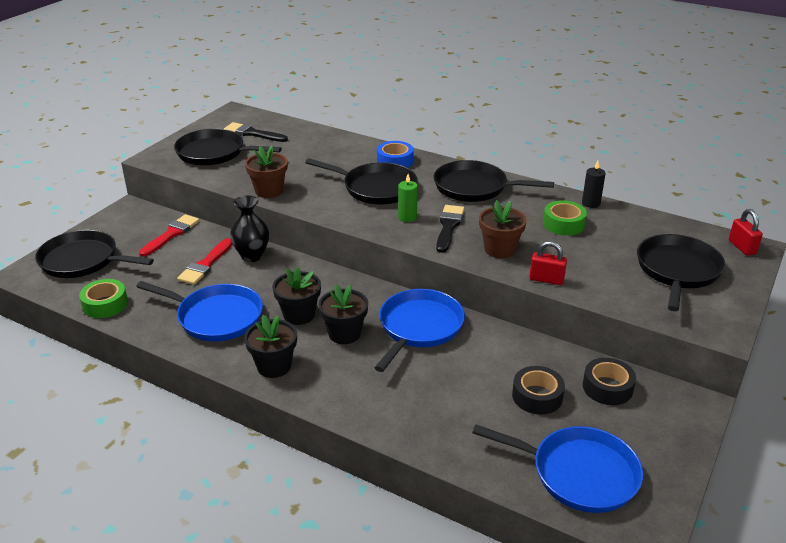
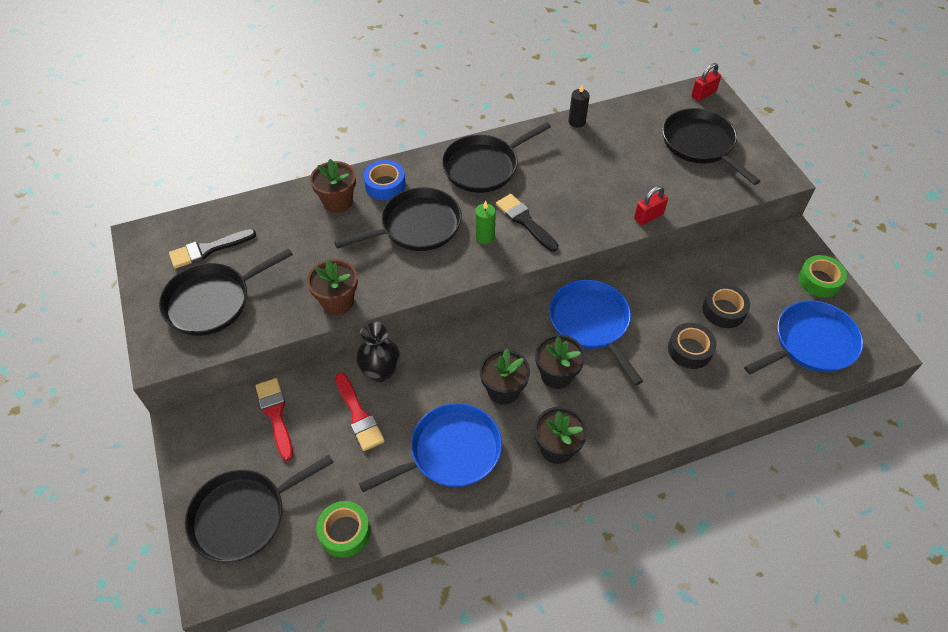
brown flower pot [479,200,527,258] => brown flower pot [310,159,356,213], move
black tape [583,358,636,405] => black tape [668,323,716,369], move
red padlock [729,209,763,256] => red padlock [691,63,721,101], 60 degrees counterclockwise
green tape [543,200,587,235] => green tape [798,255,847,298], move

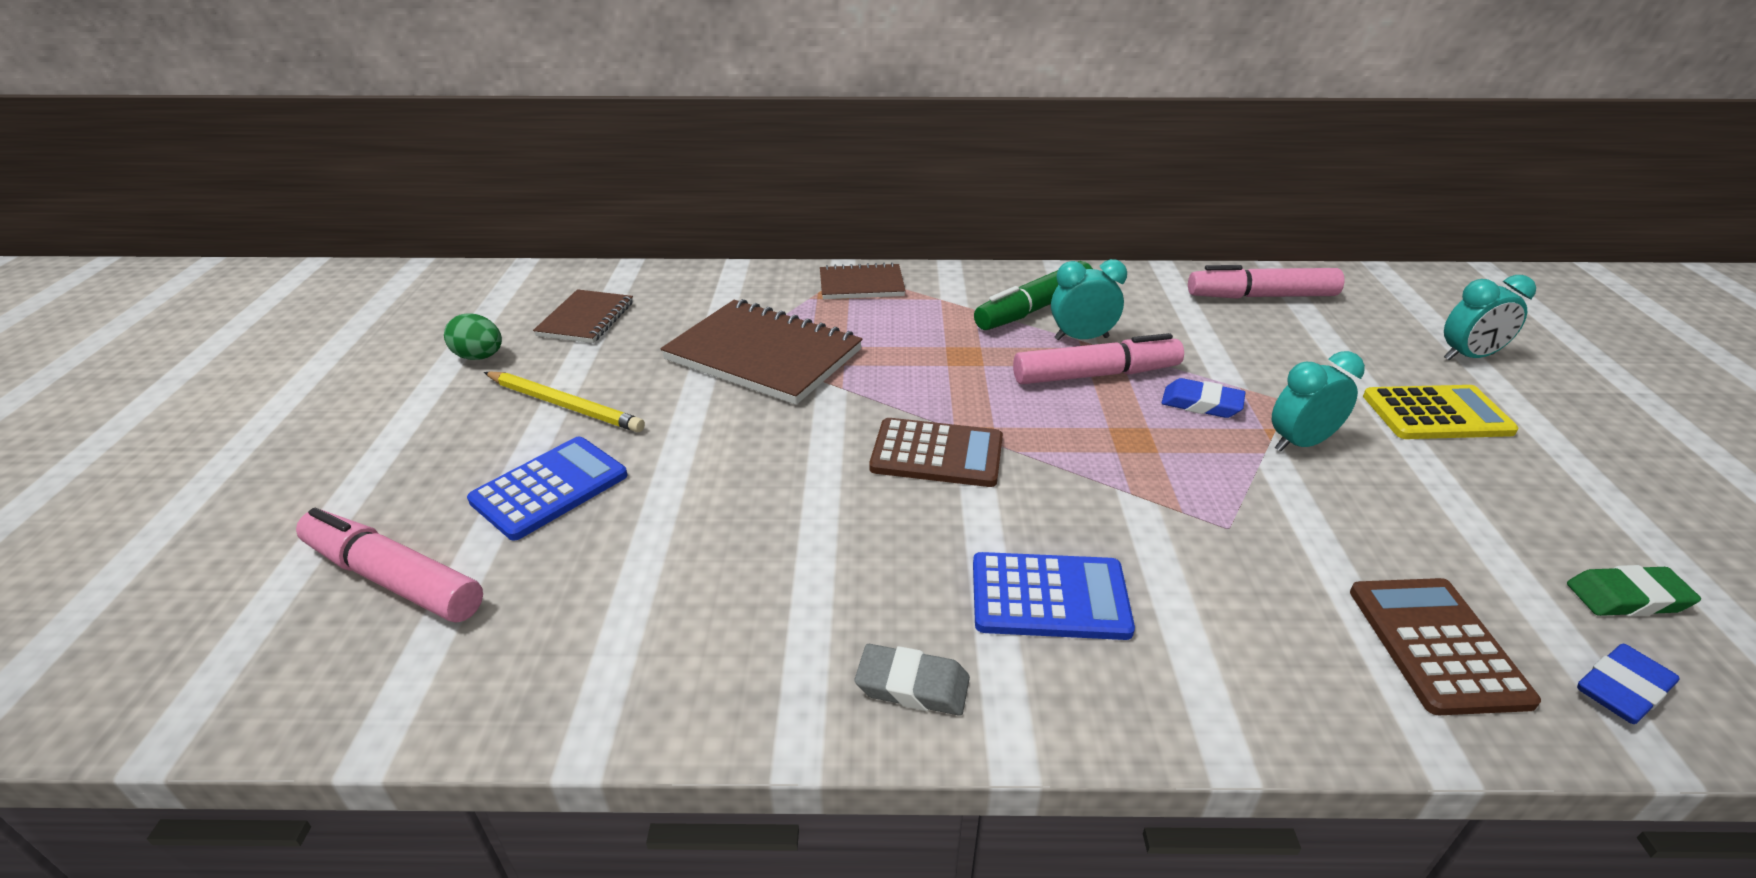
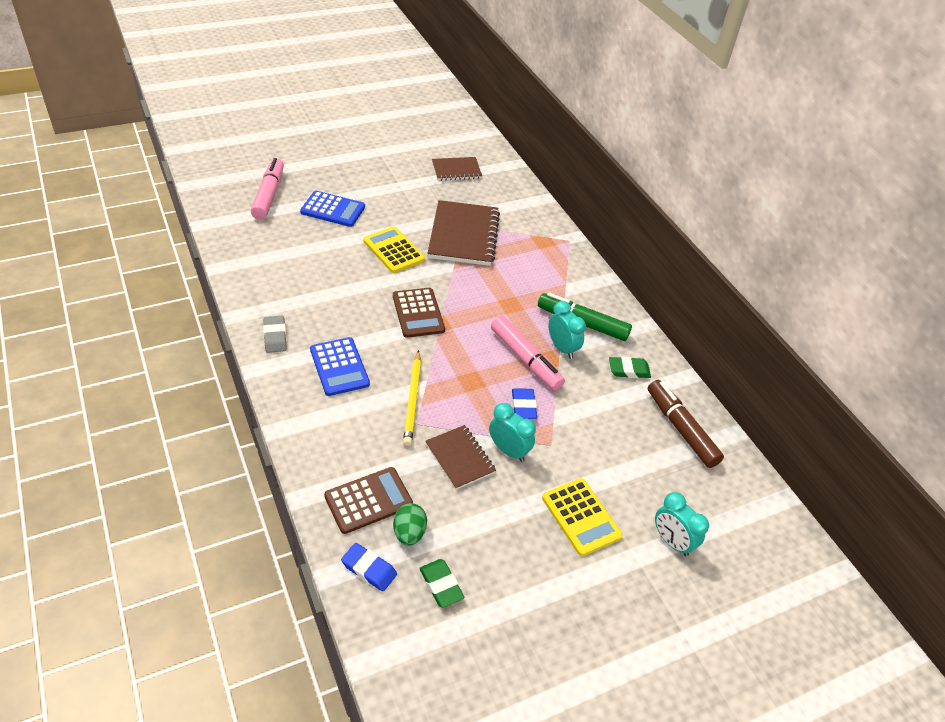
nothing => yellow calculator [363,226,425,273]
green egg [444,313,502,360] => green egg [393,503,427,546], move
yellow pencil [484,371,645,433] => yellow pencil [403,350,421,446], move
brown notebook [820,262,906,299] => brown notebook [425,425,496,490], move
nothing => green eraser [609,357,651,378]
pink marker [1188,265,1344,299] => brown marker [648,380,724,468]

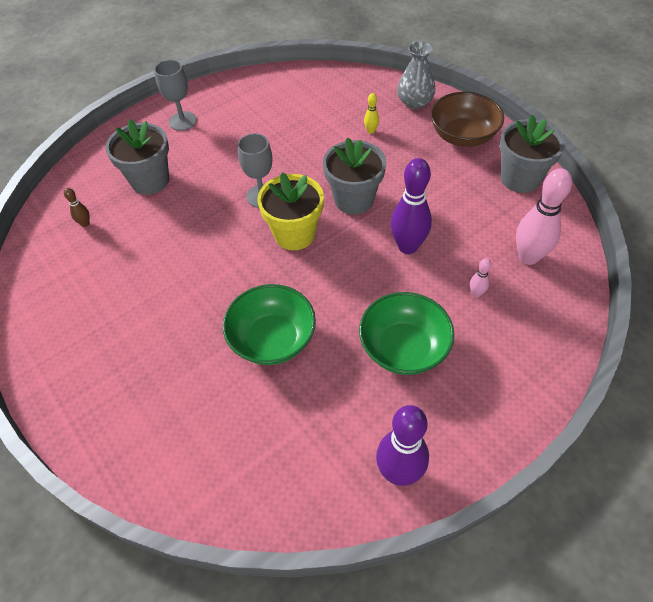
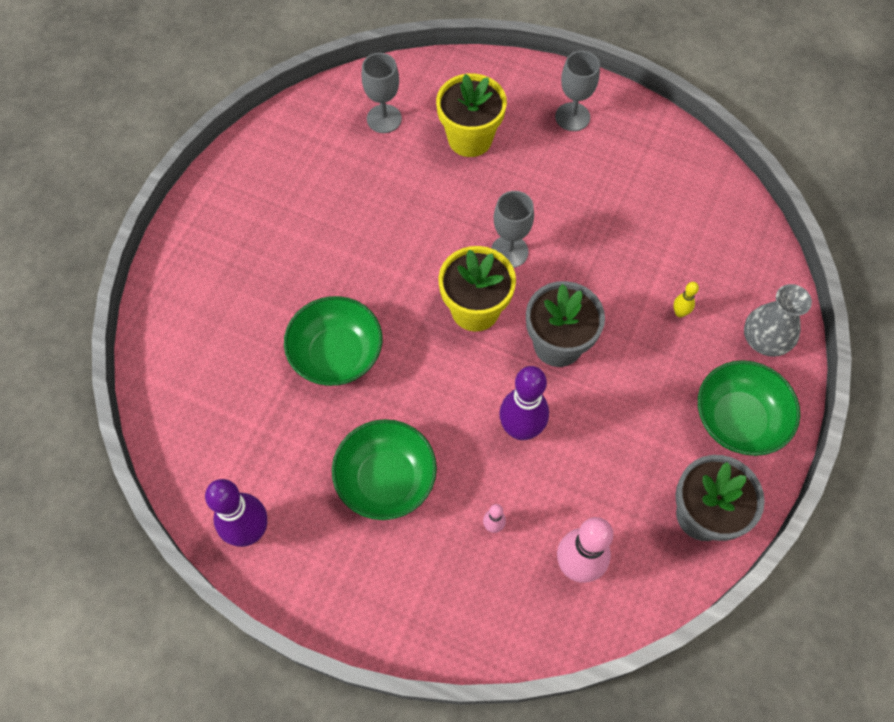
brown bowling pin [64,188,90,227] => grey goblet [362,53,402,133]
grey flower pot [105,119,169,195] => yellow flower pot [436,73,507,157]
brown bowl [430,92,504,147] => green bowl [698,360,800,456]

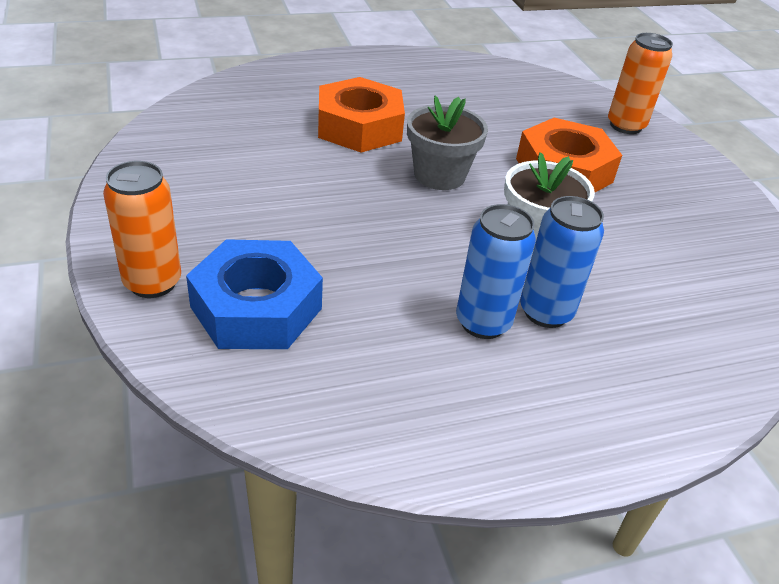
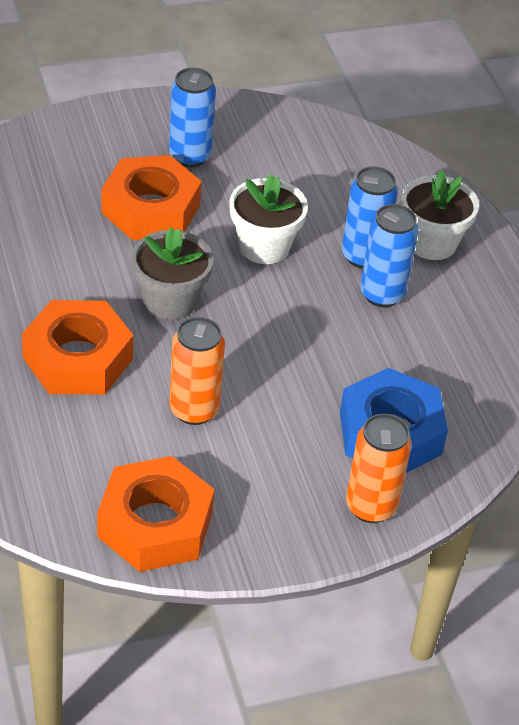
nothing => orange nut [97,456,214,572]
nothing => blue can [169,67,216,167]
orange can [608,33,673,134] => orange can [169,317,225,425], move
nothing => white flower pot [401,170,479,260]

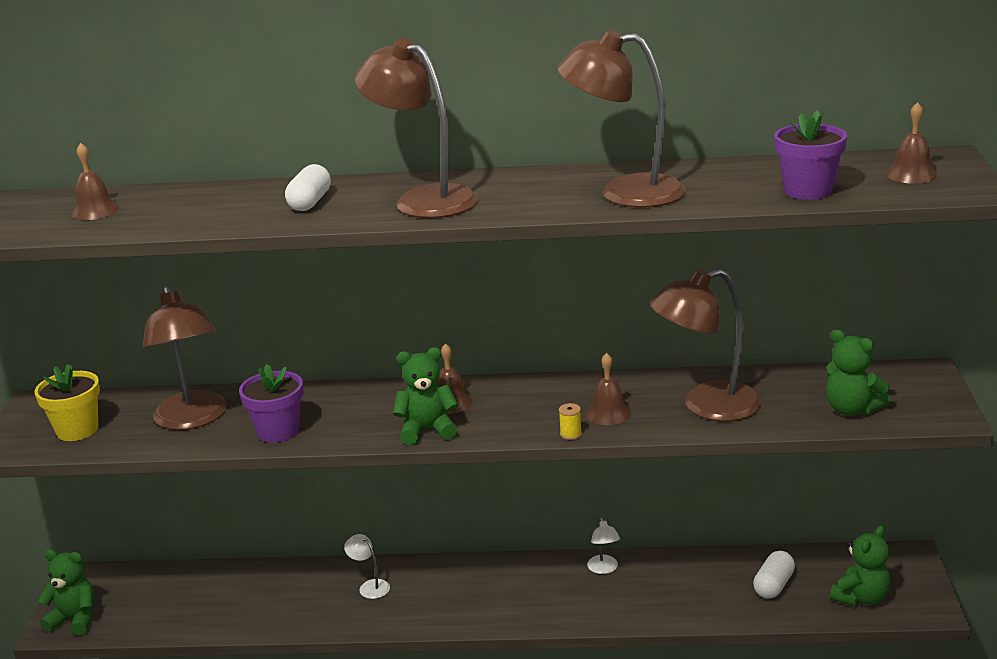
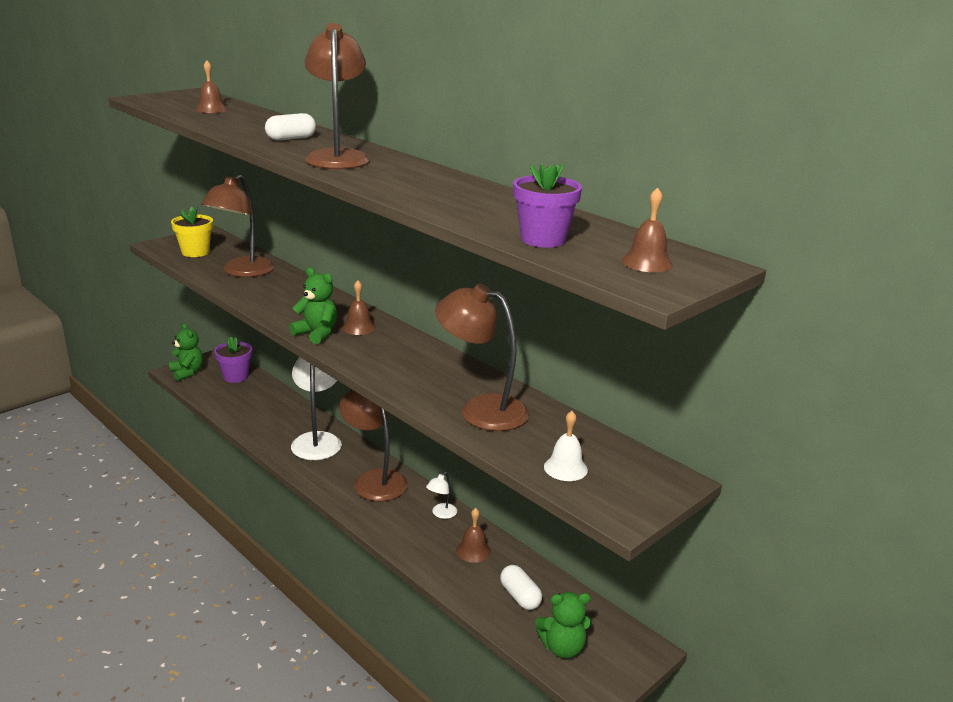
purple flower pot [239,364,303,443] => purple flower pot [214,337,252,383], move
white lamp [344,534,390,599] => white lamp [291,357,342,460], x2.23
brown lamp [557,30,686,208] => brown lamp [339,389,408,502], move
brown bell [586,353,631,425] => brown bell [456,508,491,563], move
white capsule [753,551,795,599] => white capsule [500,565,542,610], 75 degrees clockwise
green teddy bear [826,330,890,415] => white bell [544,411,588,481]
yellow spool [559,403,582,440] => nothing

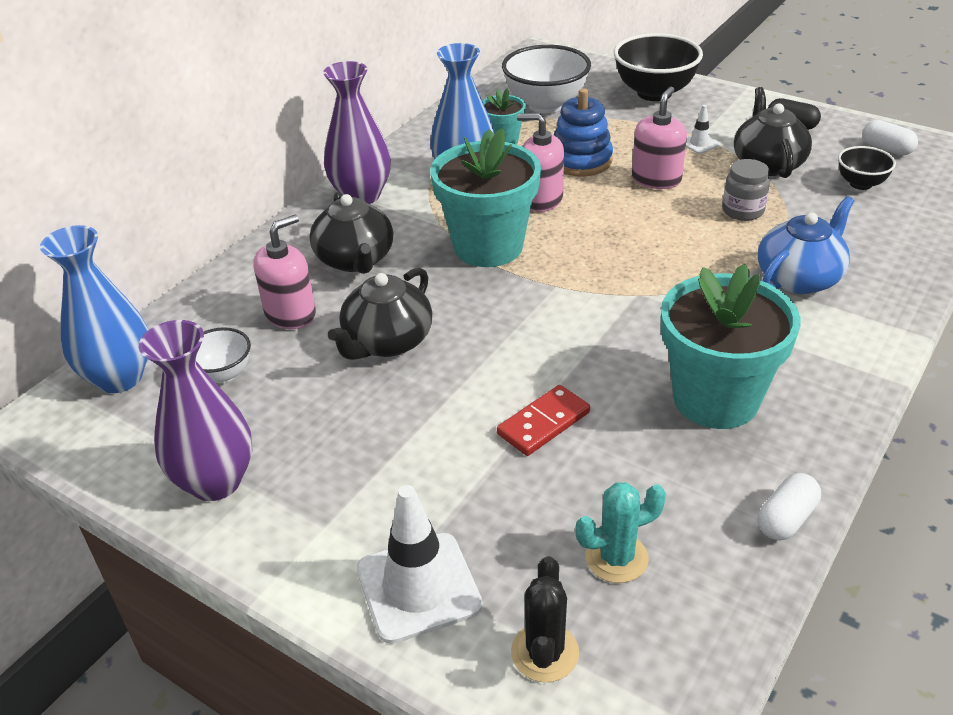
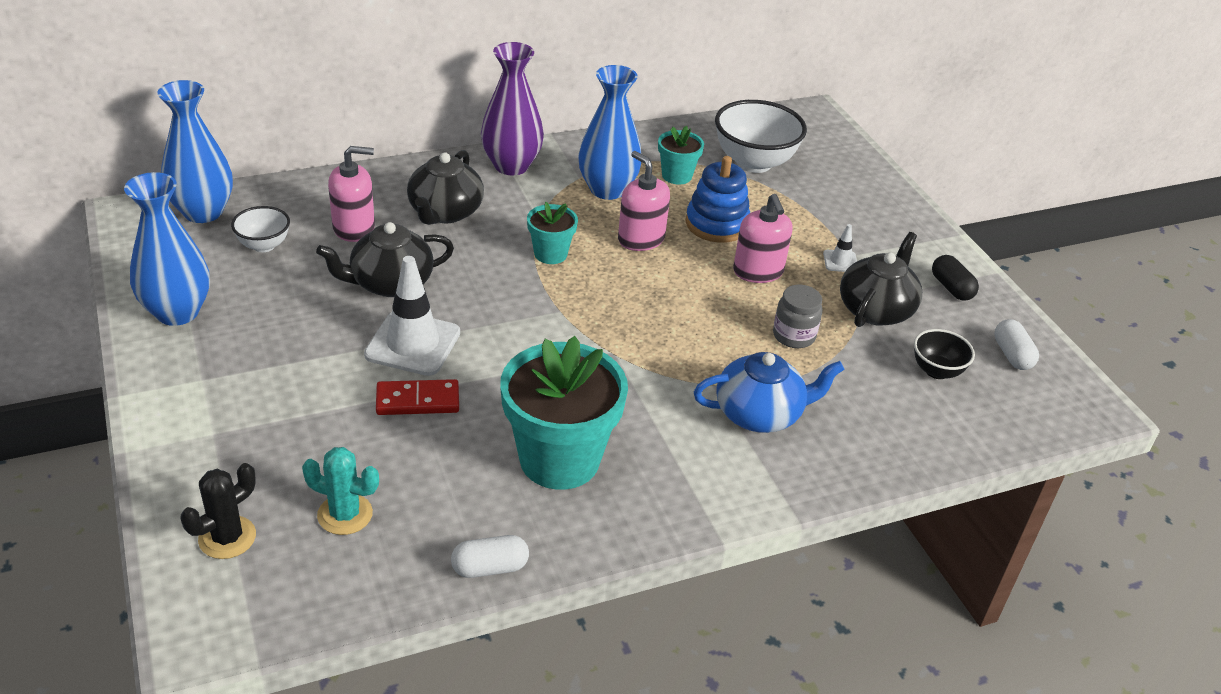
purple vase [139,320,252,501] => blue vase [124,172,210,326]
white traffic cone [357,485,483,644] => white traffic cone [364,256,460,376], move
turquoise flower pot [431,128,541,267] => turquoise flower pot [527,202,578,264], x0.50
pink soap dispenser [632,86,687,189] => pink soap dispenser [733,194,792,283], 105 degrees clockwise
black bowl [614,33,703,101] => nothing

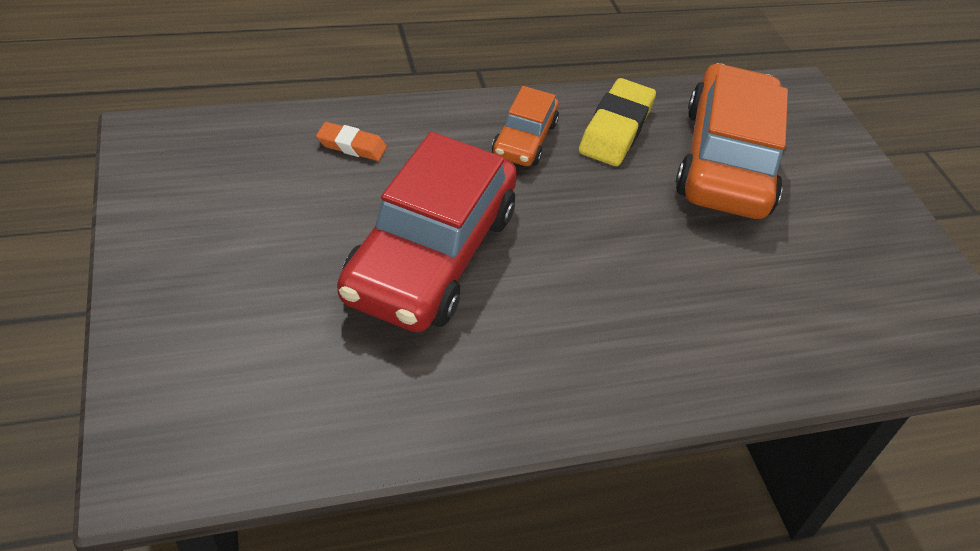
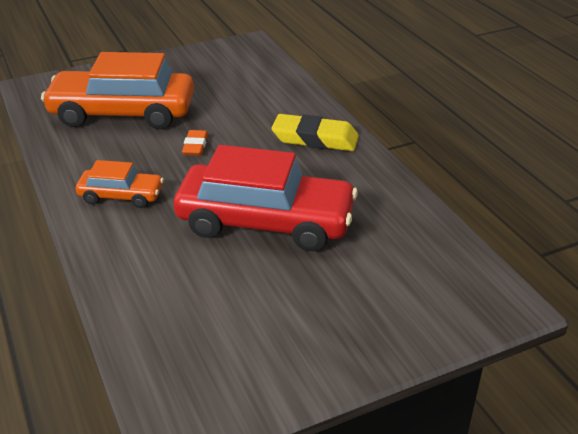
orange eraser [316,122,387,161] => orange eraser [182,130,208,156], move
yellow eraser [579,78,656,166] => yellow eraser [272,114,359,151], move

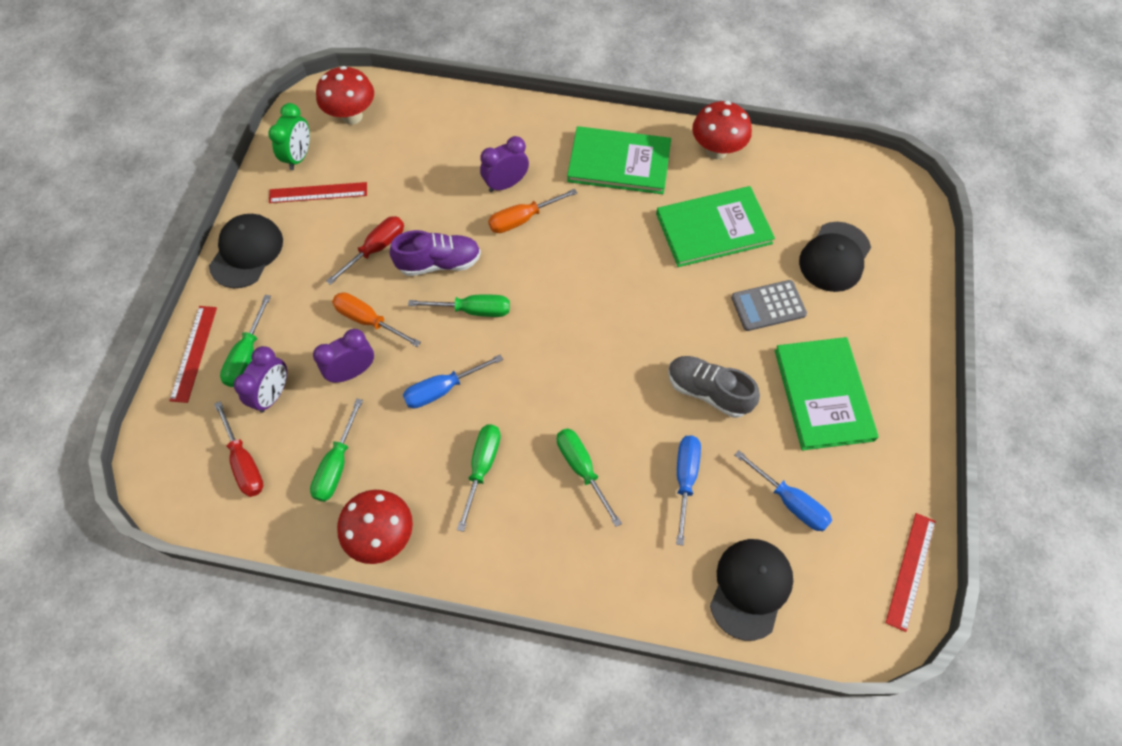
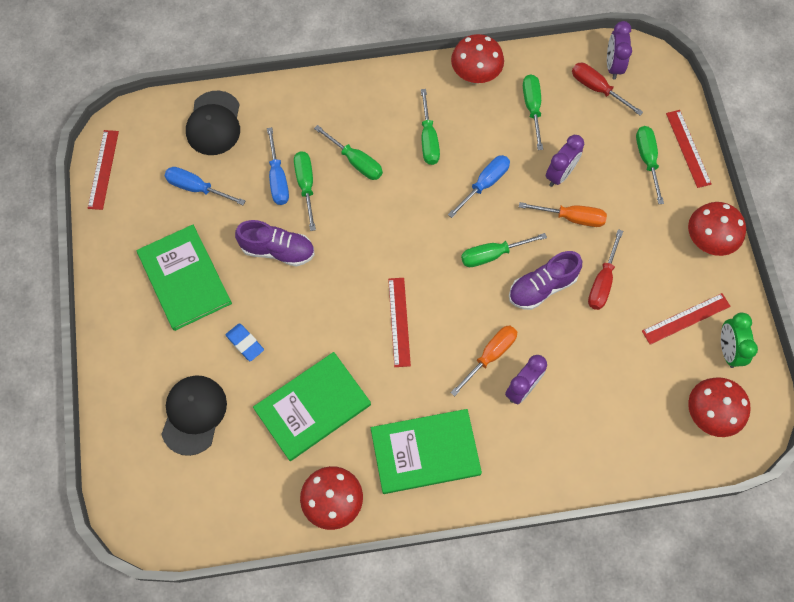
grey calculator [731,280,807,331] => blue eraser [226,323,264,361]
grey shoe [668,356,760,418] => purple shoe [235,220,315,266]
nothing => green screwdriver [294,151,316,231]
nothing => red ruler [388,278,411,367]
purple clock [234,346,287,413] => purple clock [607,21,632,79], move
black cap [209,214,283,288] => red mushroom [688,202,746,256]

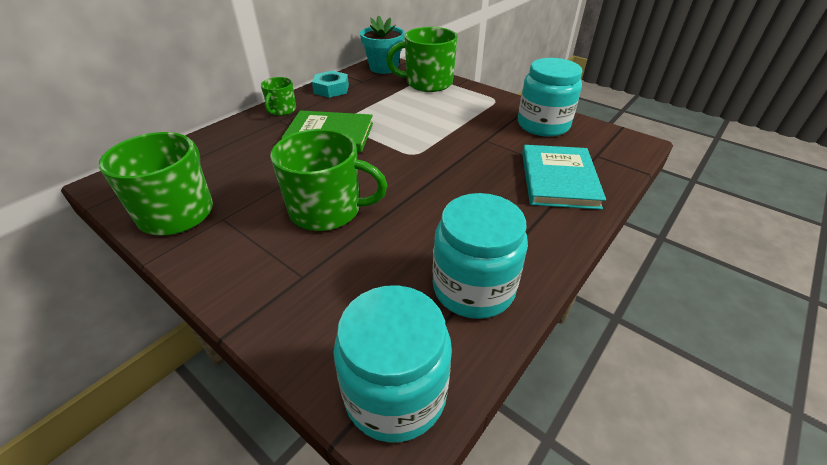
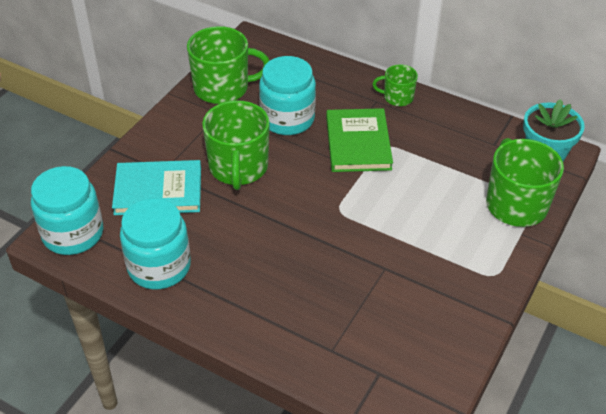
turquoise book [522,145,606,210] => turquoise book [112,160,201,215], move
turquoise jar [518,58,582,137] => turquoise jar [259,56,316,135], move
turquoise nut [312,71,349,98] => nothing

